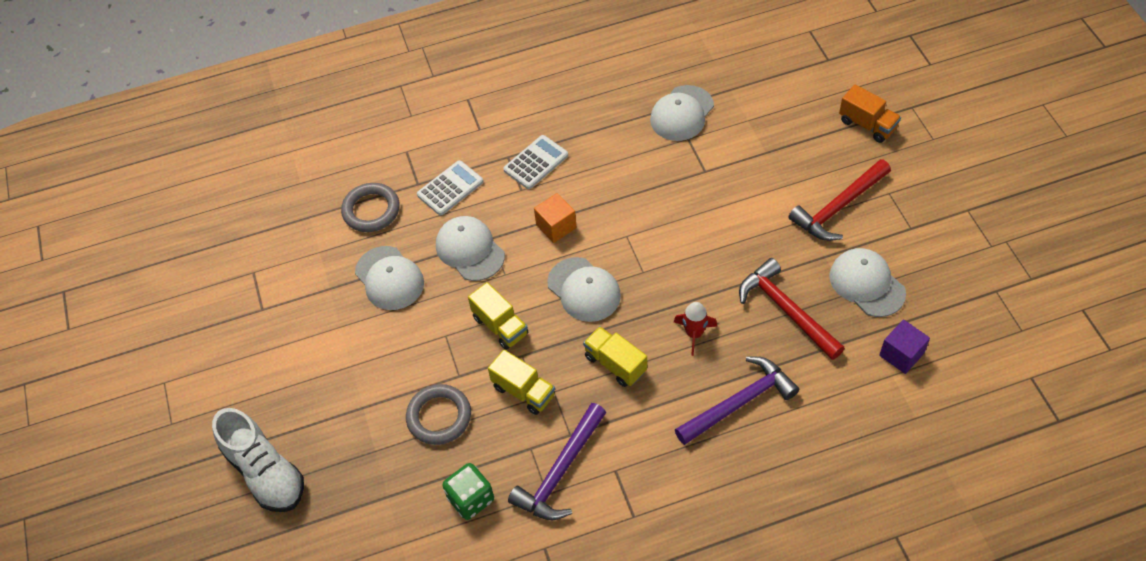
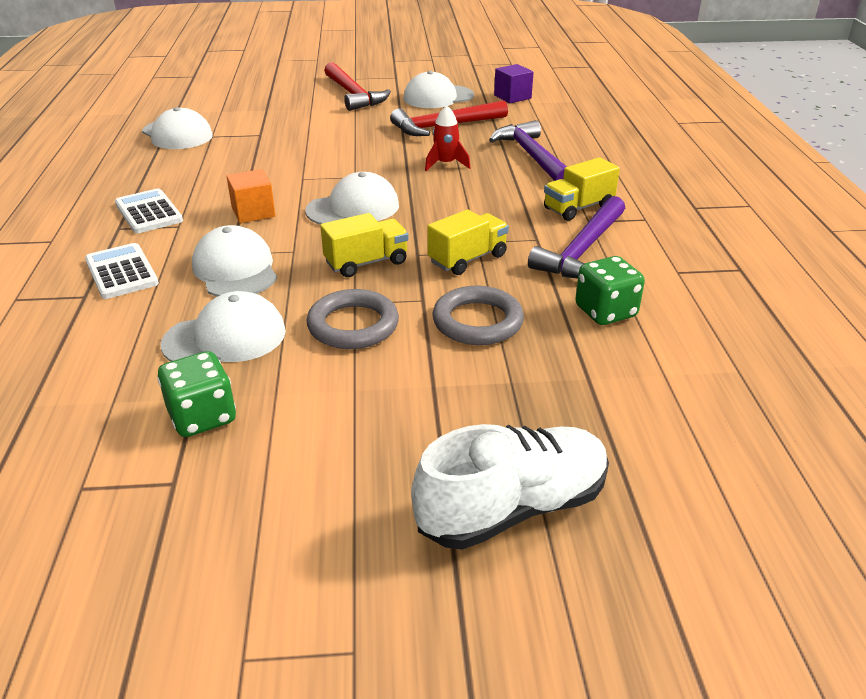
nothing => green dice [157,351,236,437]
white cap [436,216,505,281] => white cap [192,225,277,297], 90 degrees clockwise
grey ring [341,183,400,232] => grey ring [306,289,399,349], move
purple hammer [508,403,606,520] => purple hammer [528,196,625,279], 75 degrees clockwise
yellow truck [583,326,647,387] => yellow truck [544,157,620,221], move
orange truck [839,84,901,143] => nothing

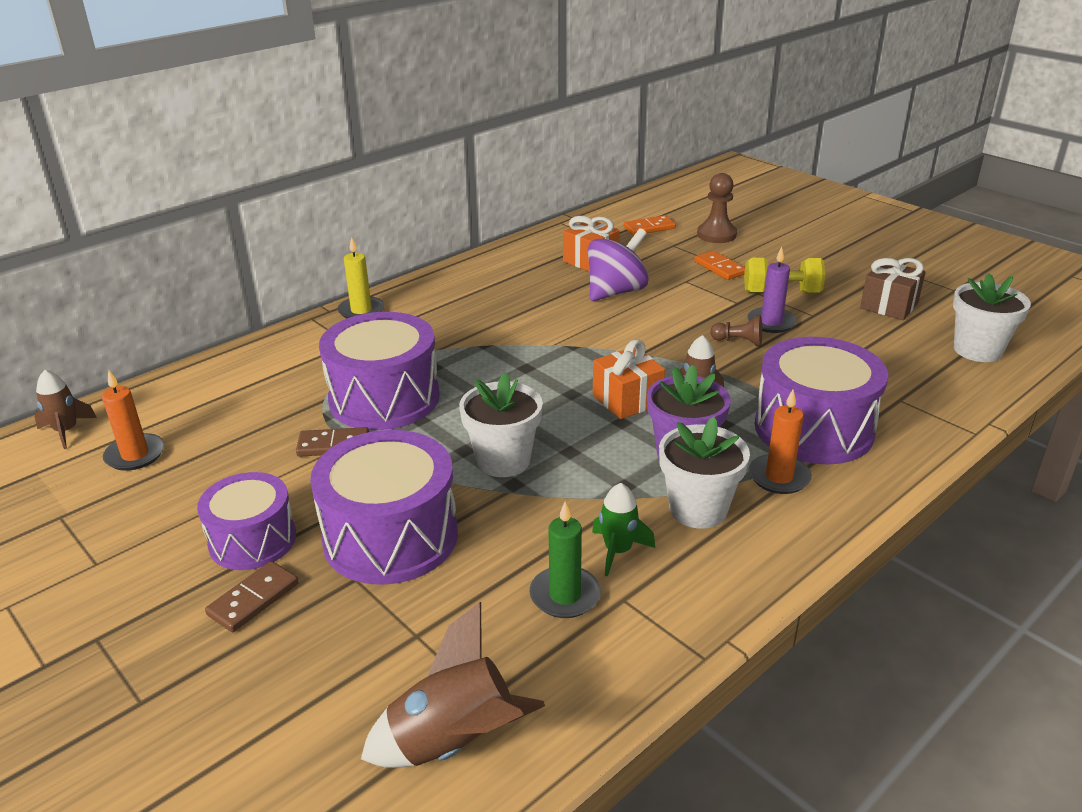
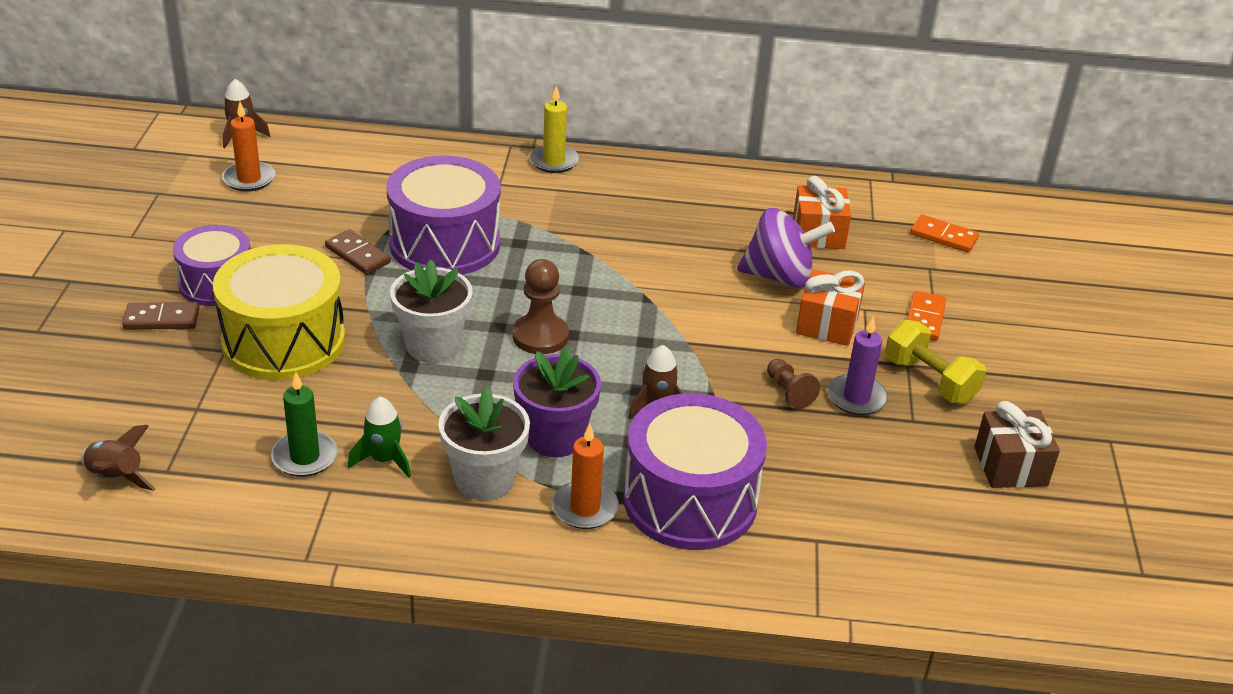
brown rocket [361,602,545,768] => brown rocket [81,425,155,491], x0.62
purple drum [310,430,458,585] => yellow drum [213,244,345,380]
brown pawn [697,173,737,243] => brown pawn [512,259,569,354], move
orange gift [593,339,665,419] => orange gift [796,269,865,346], move
white flower pot [953,273,1031,362] => nothing

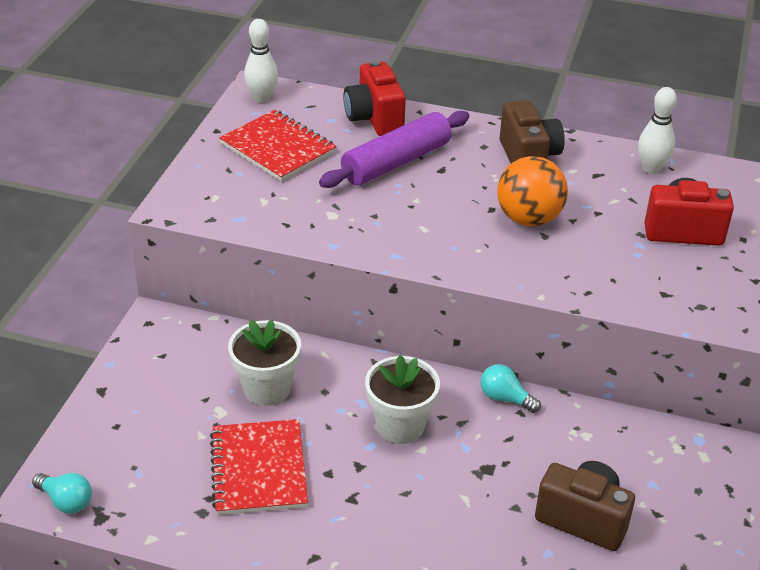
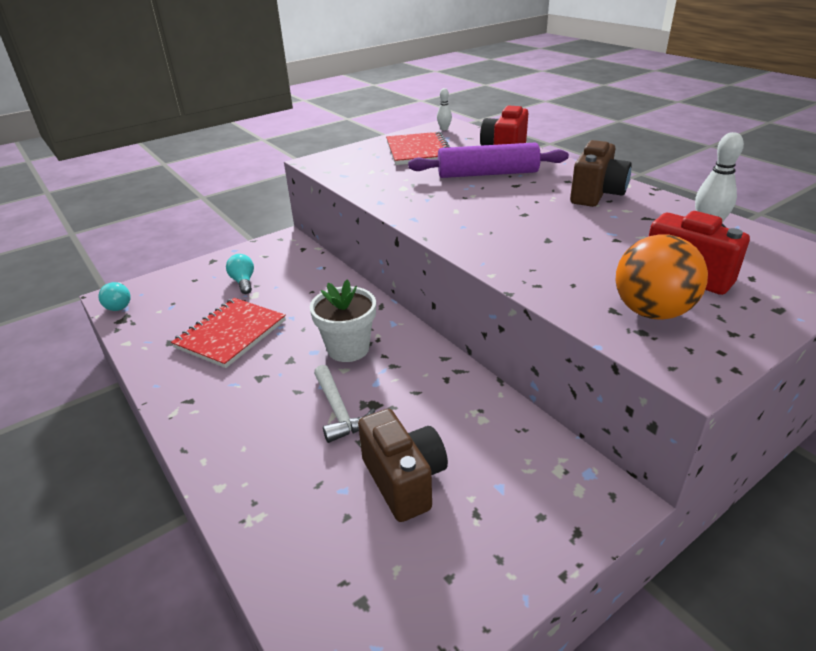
turquoise light bulb [480,364,541,413] => turquoise light bulb [226,254,254,294], move
nothing => white hammer [314,365,375,443]
white bowling pin [244,19,278,103] => white bowling pin [437,88,452,130], x0.61
orange ball [497,156,568,226] => orange ball [616,234,708,320], move
white flower pot [228,320,301,406] => nothing

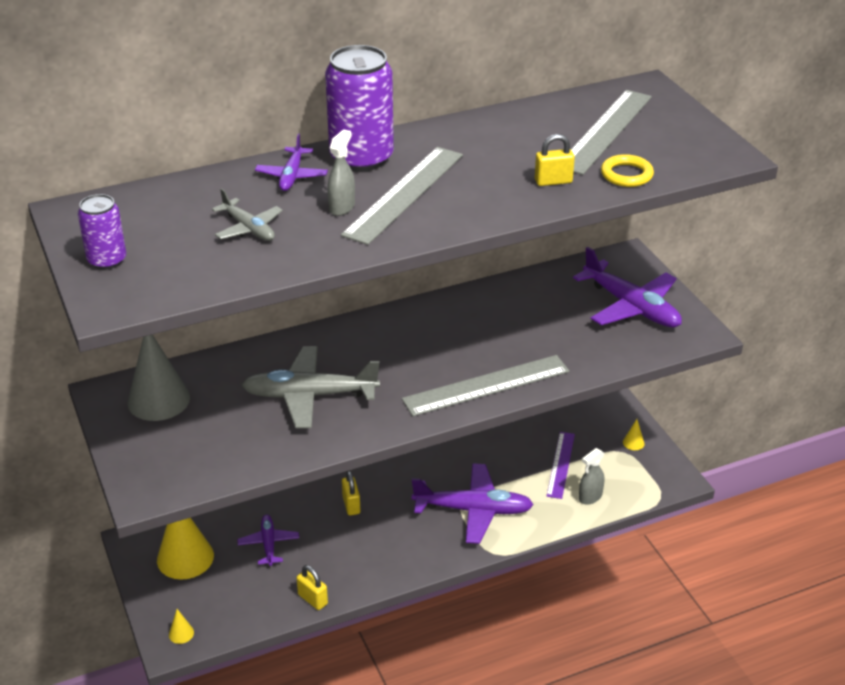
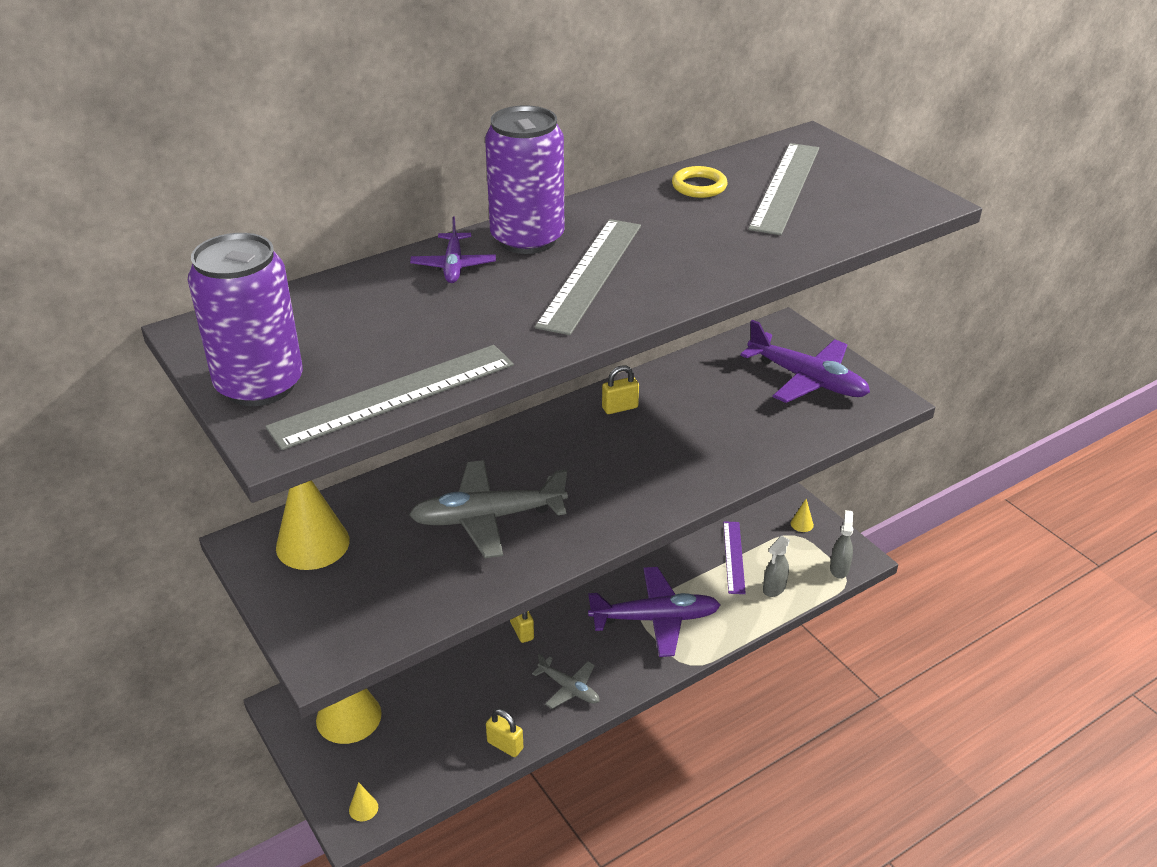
purple can [78,194,126,270] => purple can [188,233,303,406], x1.82
grey ruler [402,355,569,416] => grey ruler [265,345,514,450], move
grey cone [127,334,190,421] => yellow cone [276,480,350,570]
grey plane [212,188,283,241] => grey plane [532,654,600,709], move
yellow padlock [535,134,575,186] => yellow padlock [602,365,639,414], move
yellow ring [601,154,654,187] => yellow ring [672,166,728,198], move
grey spray bottle [327,129,355,216] => grey spray bottle [830,510,853,579], move
purple plane [237,514,299,566] => nothing

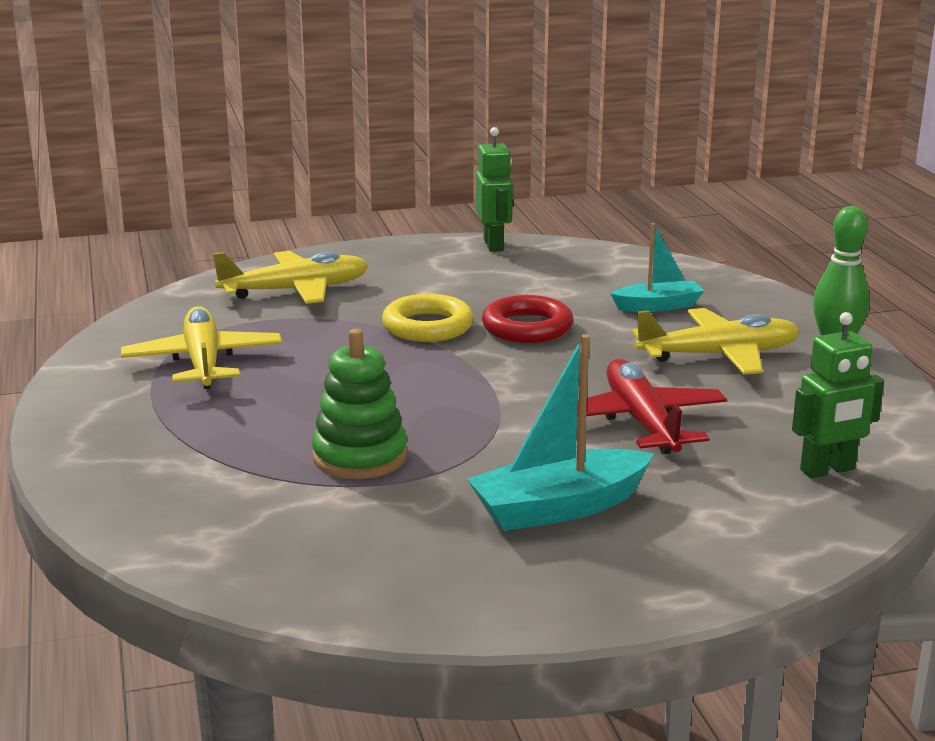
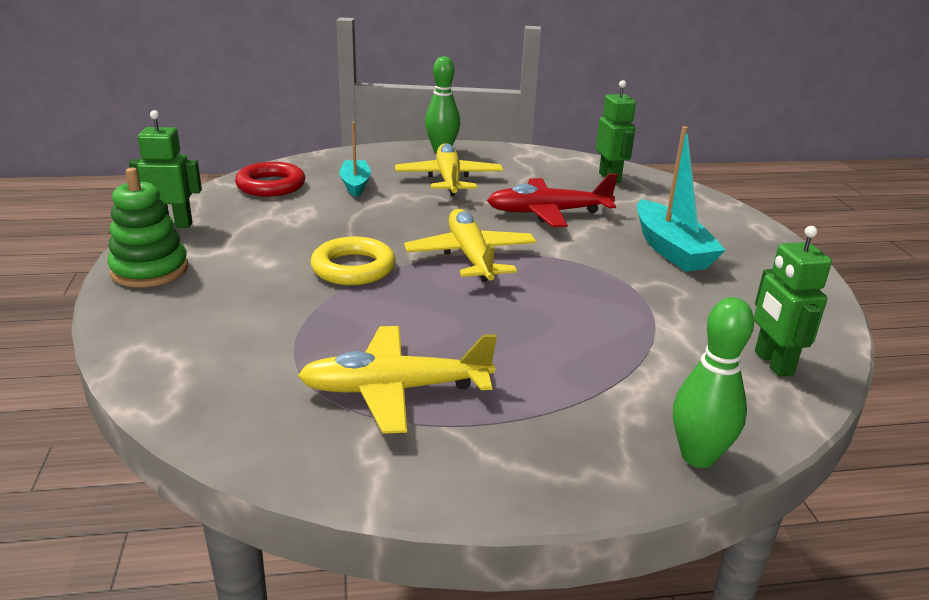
green stacking toy [312,329,408,479] => green stacking toy [107,167,188,287], move
red ring [482,295,574,343] => red ring [235,162,305,197], move
yellow plane [213,251,369,304] => yellow plane [404,209,536,282], move
nothing => green bowling pin [673,297,754,468]
nothing => green robot [754,226,832,377]

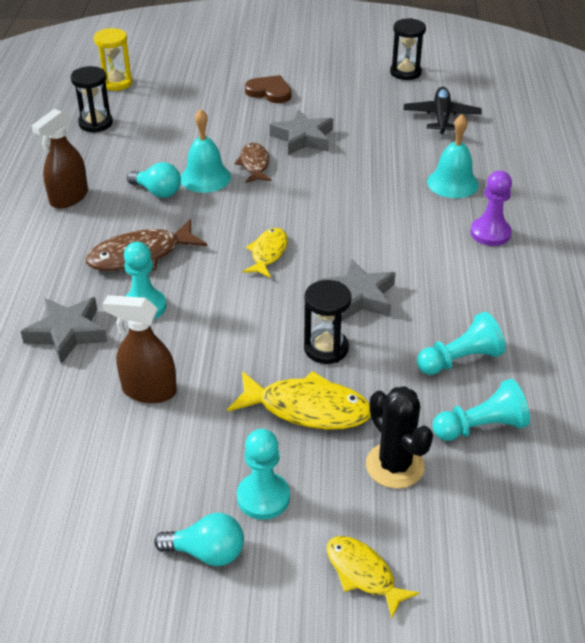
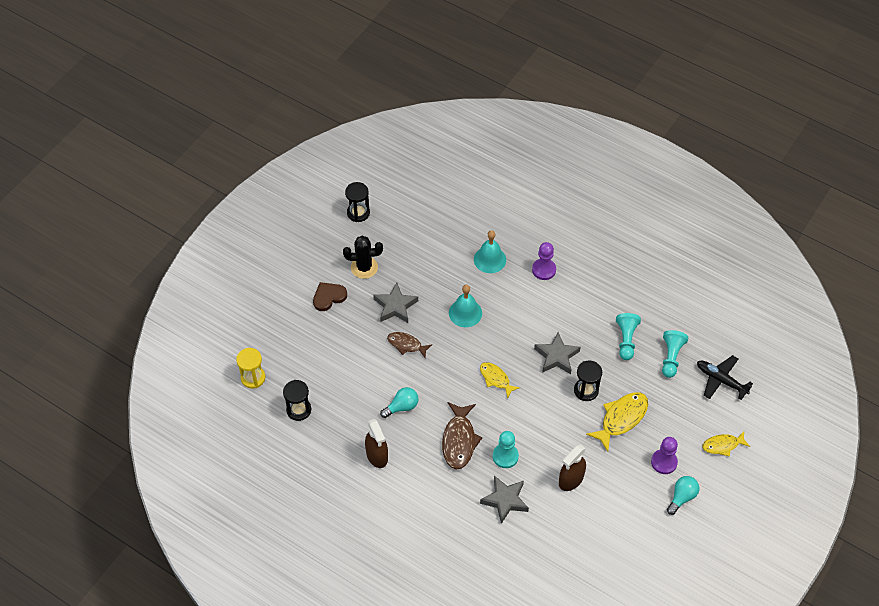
black cactus [366,386,433,489] => black cactus [343,236,383,279], move
turquoise bell [181,109,231,193] => turquoise bell [449,285,482,327], move
turquoise pawn [237,429,290,520] => purple pawn [651,437,678,474]
black plane [404,87,482,134] => black plane [697,355,753,400], move

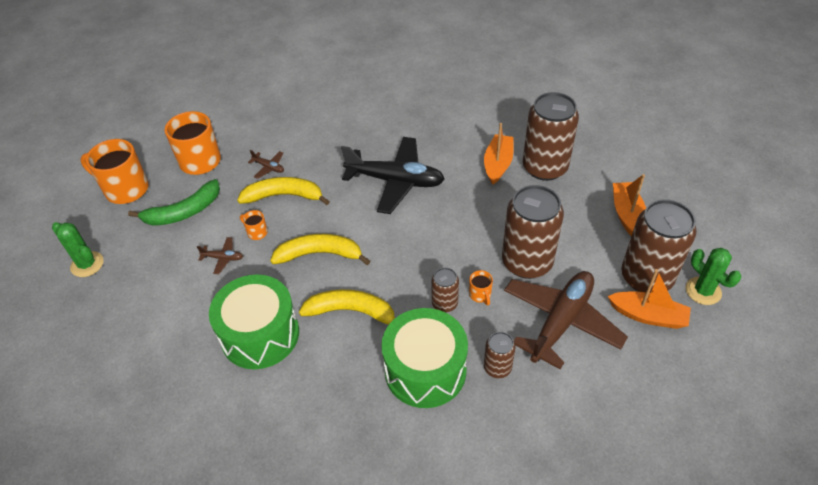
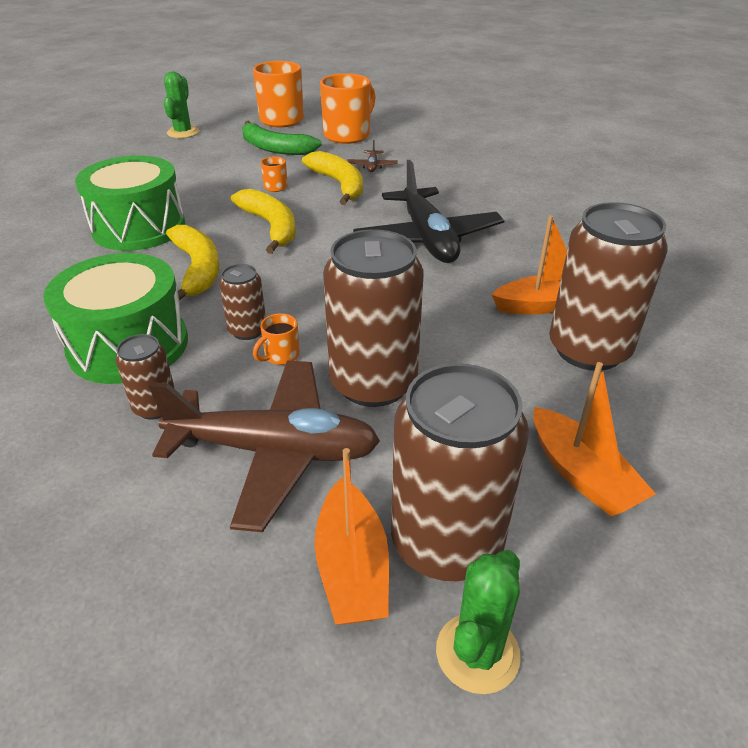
orange boat [613,174,646,236] => orange boat [533,362,656,516], 90 degrees clockwise
brown plane [197,237,243,274] => nothing

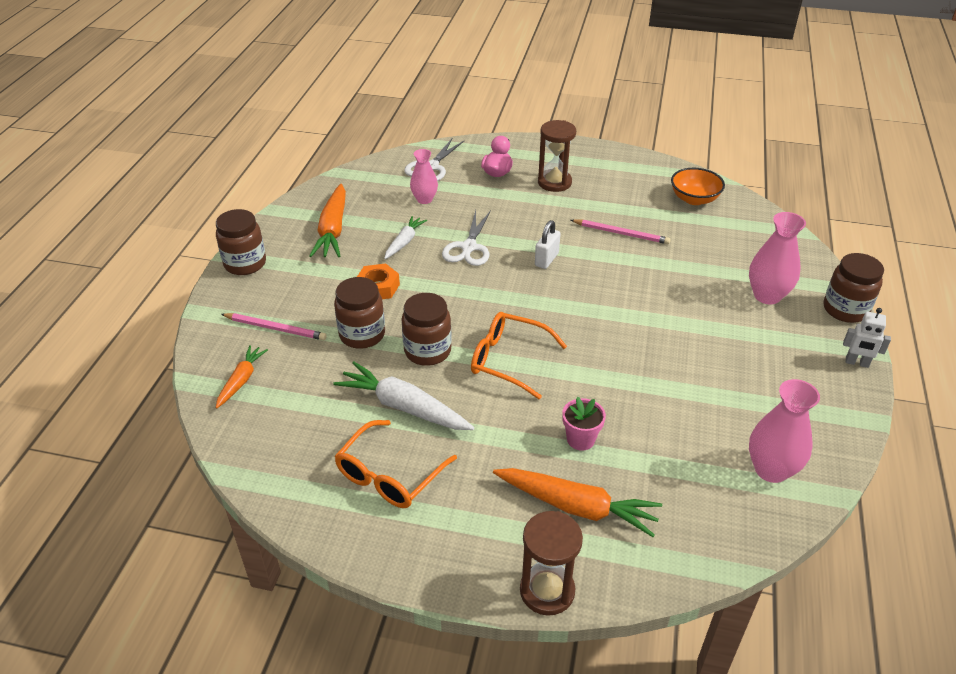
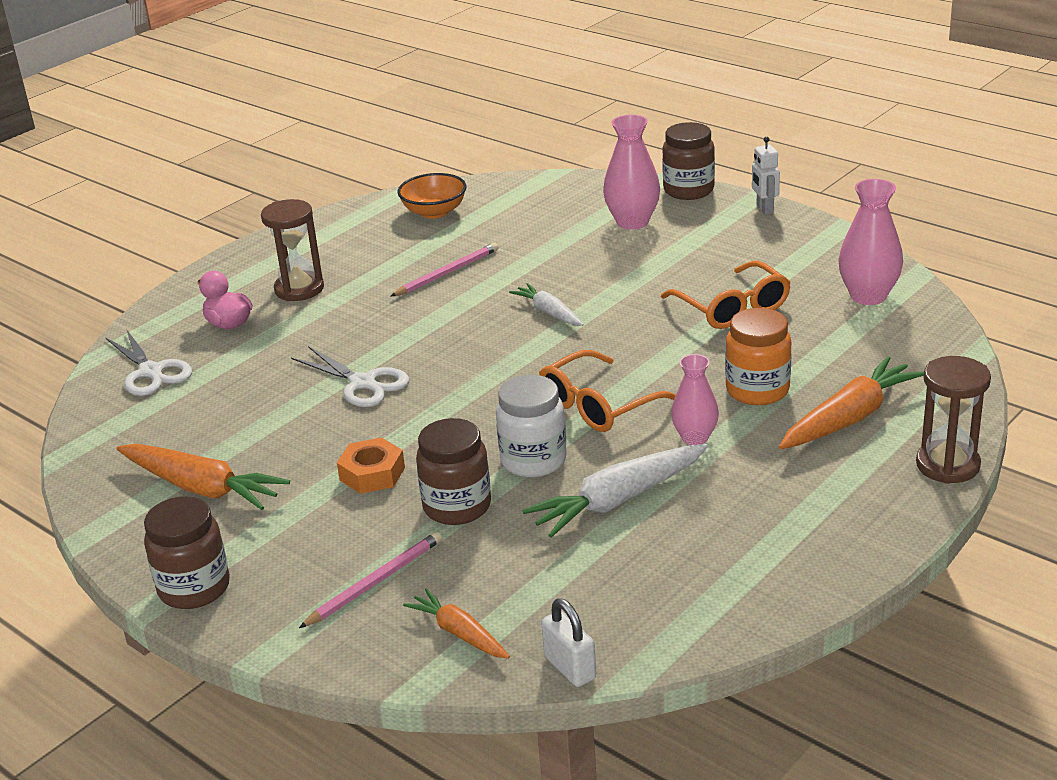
brown jar [401,293,452,366] => white jar [496,375,567,477]
white carrot [384,216,427,259] => white carrot [509,283,584,326], move
white padlock [535,220,560,269] => white padlock [541,598,596,687], move
orange glasses [334,420,457,508] => orange glasses [661,261,791,329], move
pink vase [410,149,438,204] => pink vase [671,354,719,445], move
pink flower pot [562,397,606,451] => orange jar [725,308,792,405]
white robot [843,308,891,368] => white robot [752,137,780,215], 120 degrees clockwise

